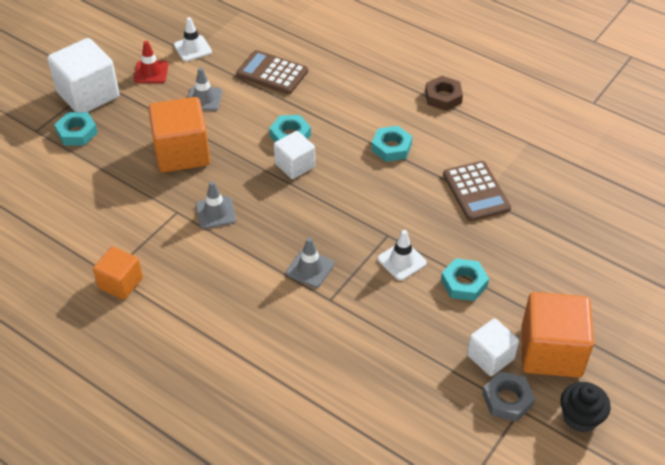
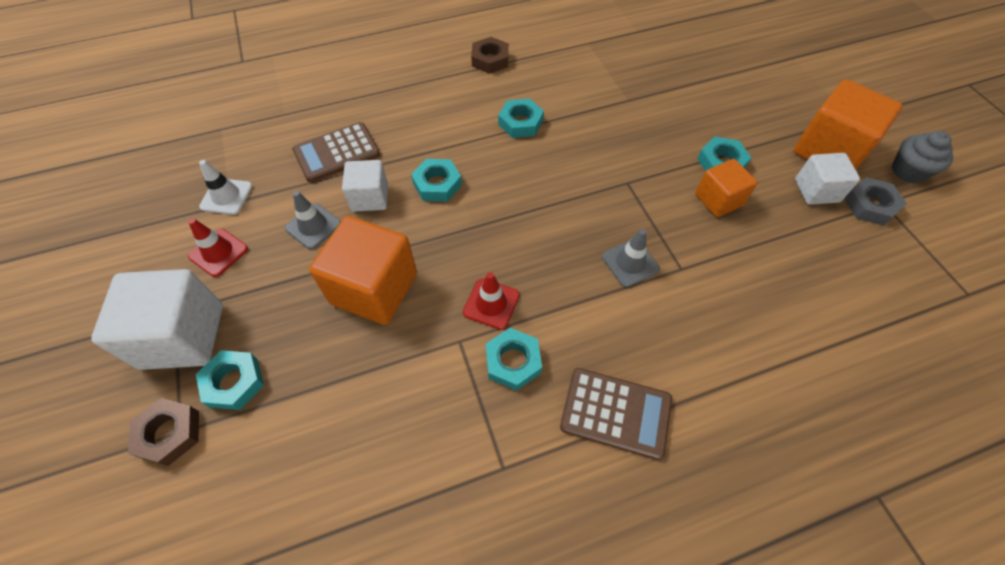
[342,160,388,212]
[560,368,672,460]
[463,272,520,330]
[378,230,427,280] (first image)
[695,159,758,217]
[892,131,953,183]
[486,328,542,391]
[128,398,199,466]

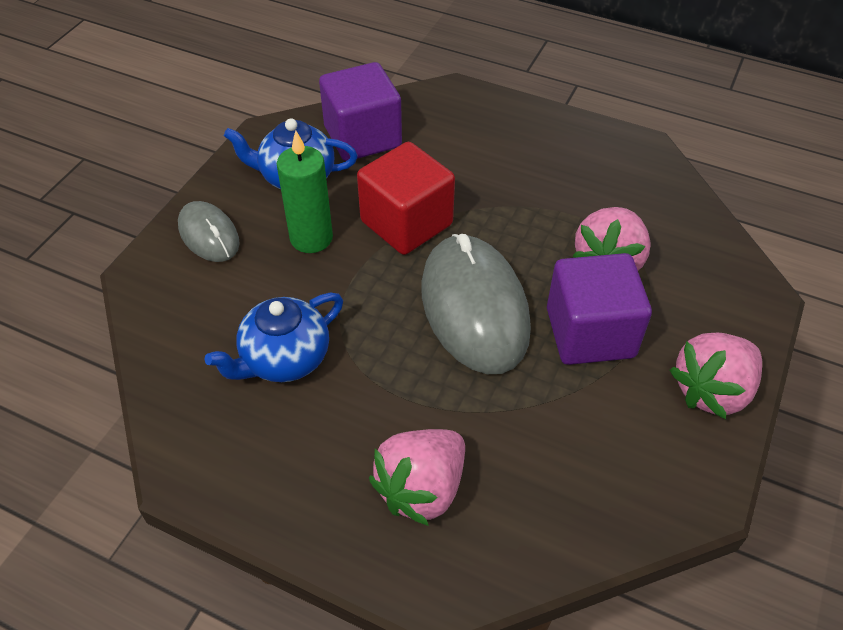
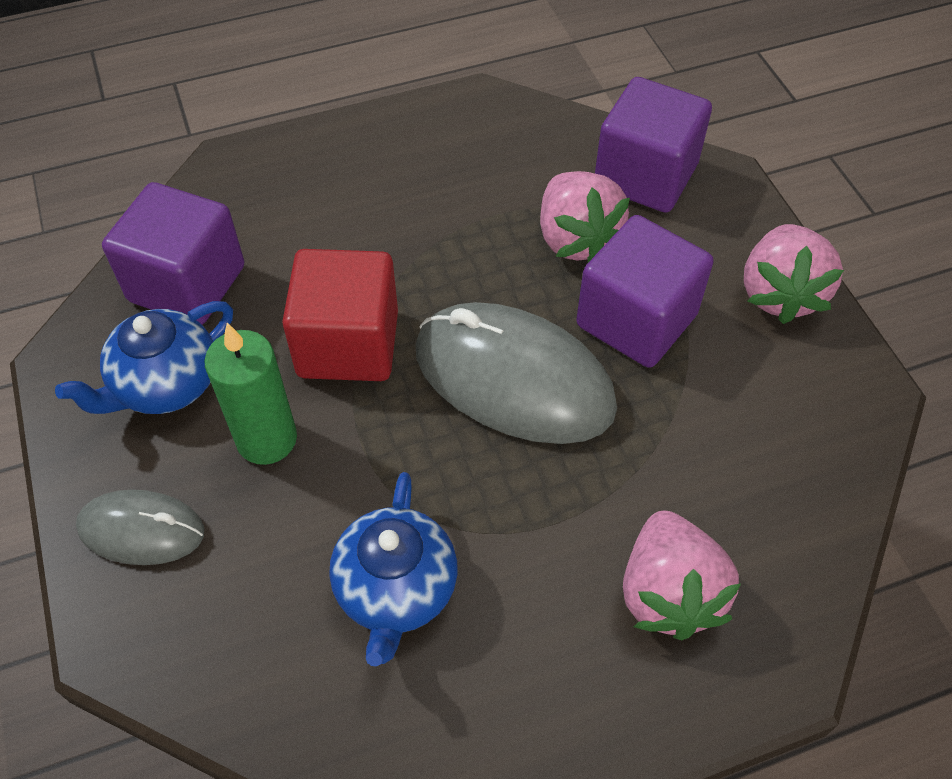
[595,77,712,213]

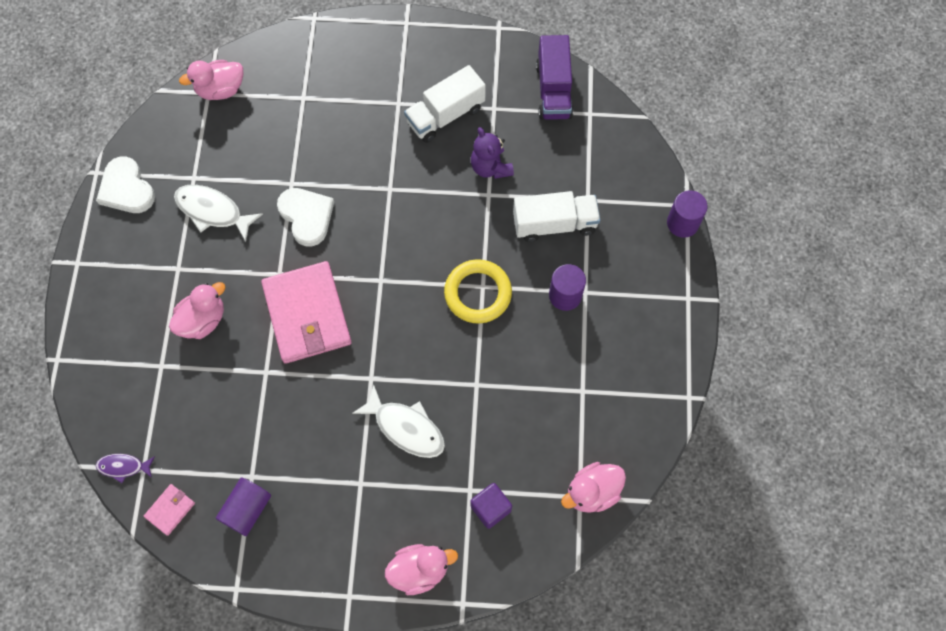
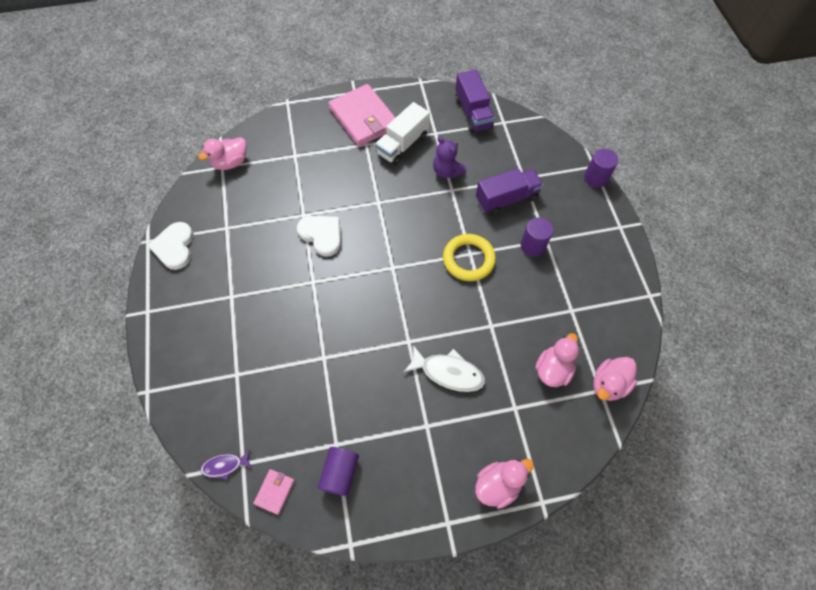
[147,222,194,270]
[174,185,263,242] (first image)
[476,168,543,215]
[328,84,396,147]
[535,333,579,387]
[470,483,512,529] (first image)

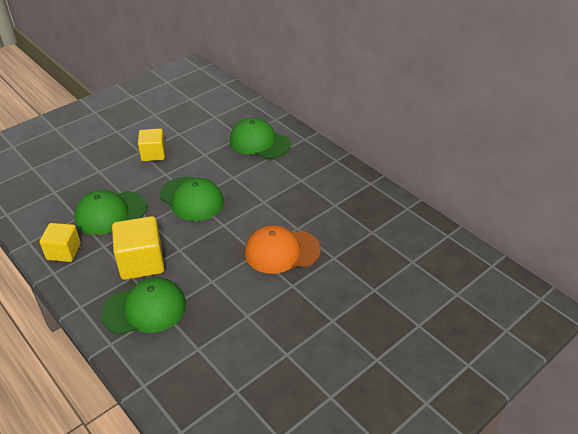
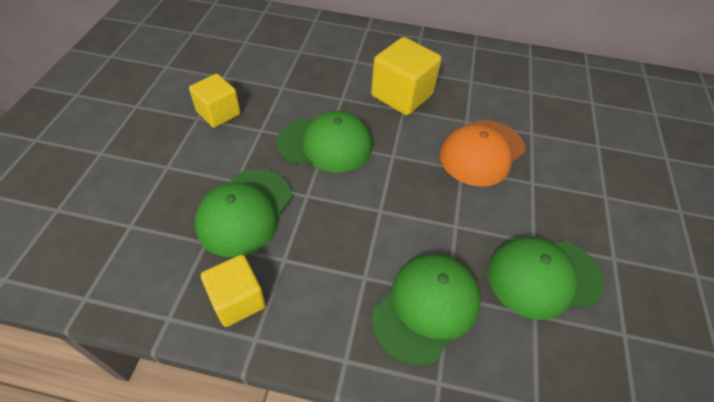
[487,237,604,320]
[371,37,441,116]

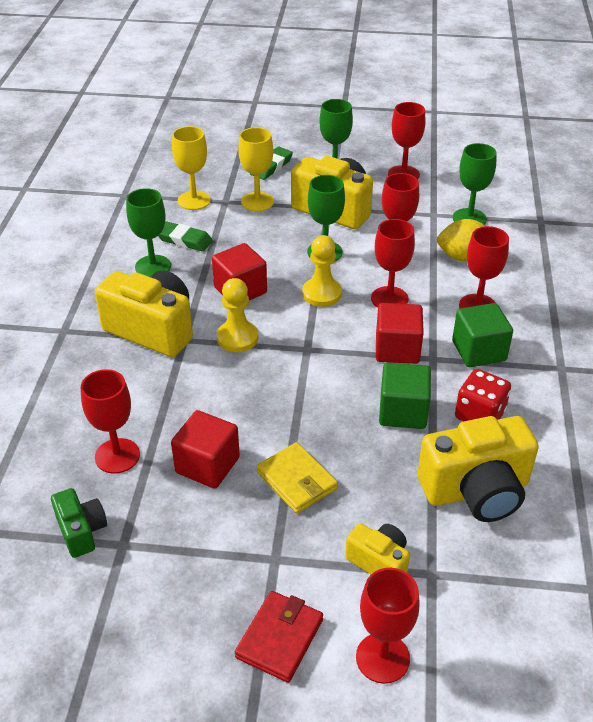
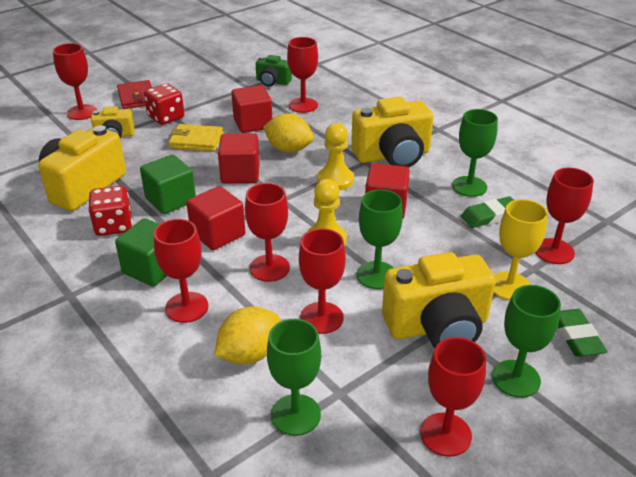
[535,168,594,264]
[144,83,184,125]
[263,113,314,152]
[218,133,260,184]

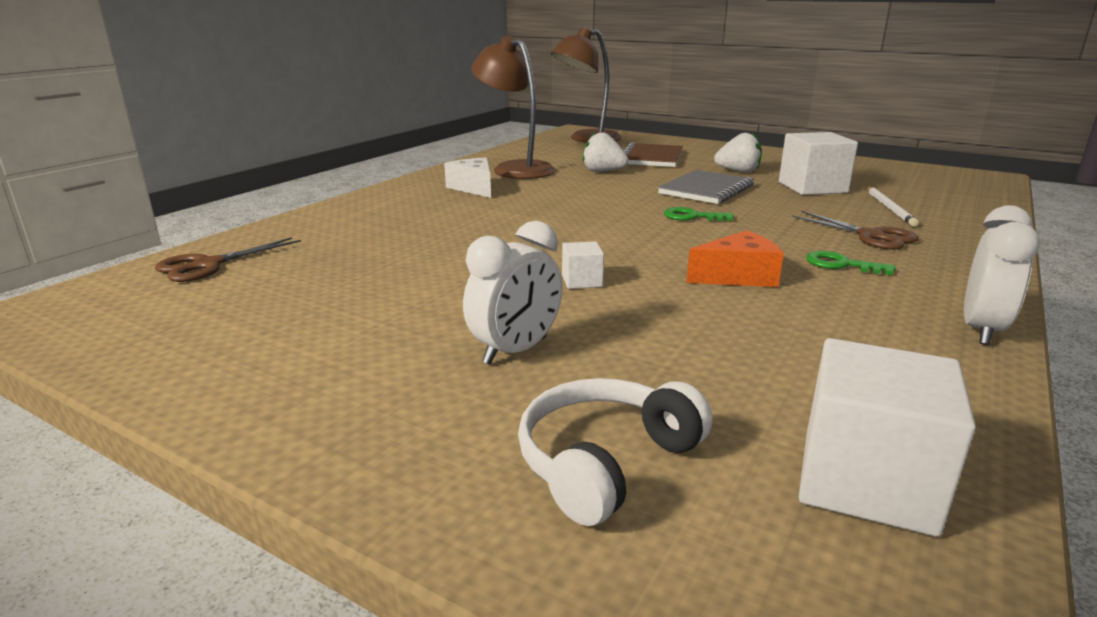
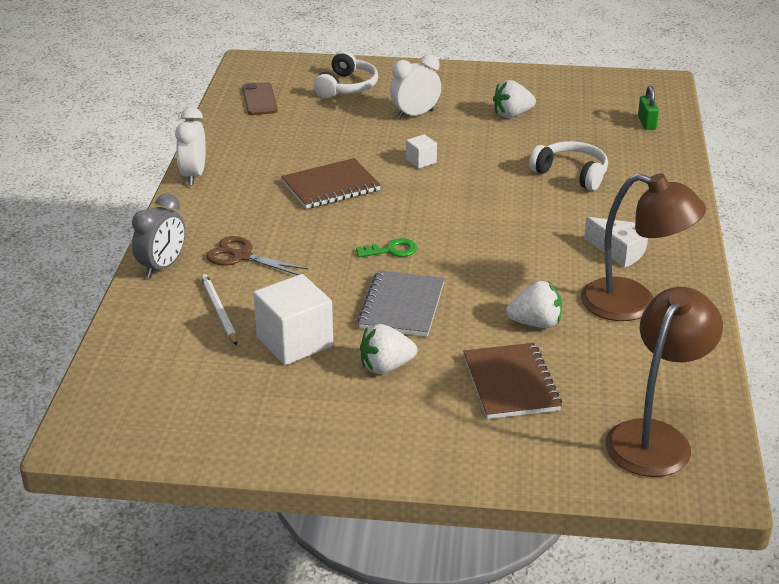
[390,54,441,119]
[281,158,381,209]
[638,86,659,130]
[806,251,896,275] (first image)
[242,82,278,115]
[493,80,536,118]
[529,141,608,191]
[132,194,185,278]

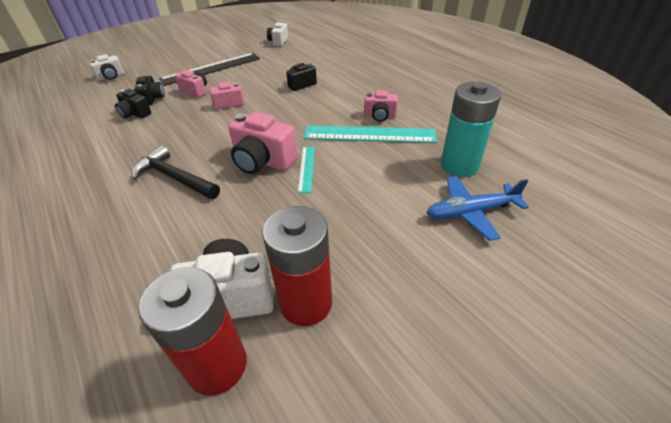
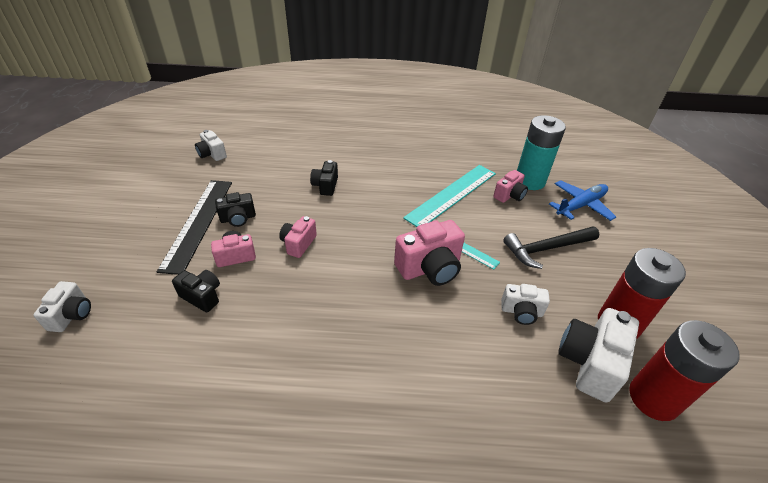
[215,192,256,227]
[493,170,528,203]
[503,226,599,269]
[549,180,616,221]
[501,284,550,325]

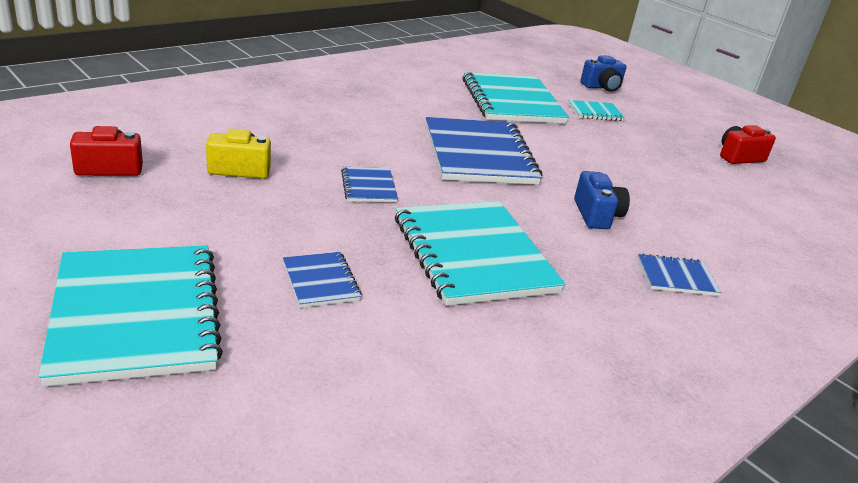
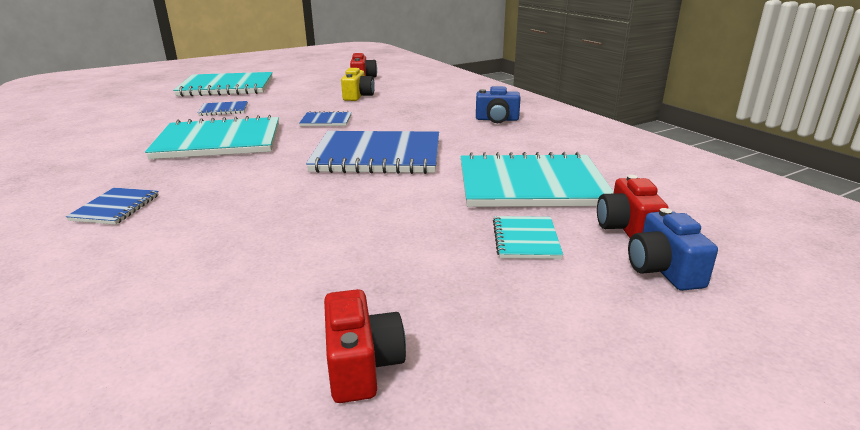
[476,86,521,123]
[597,175,669,238]

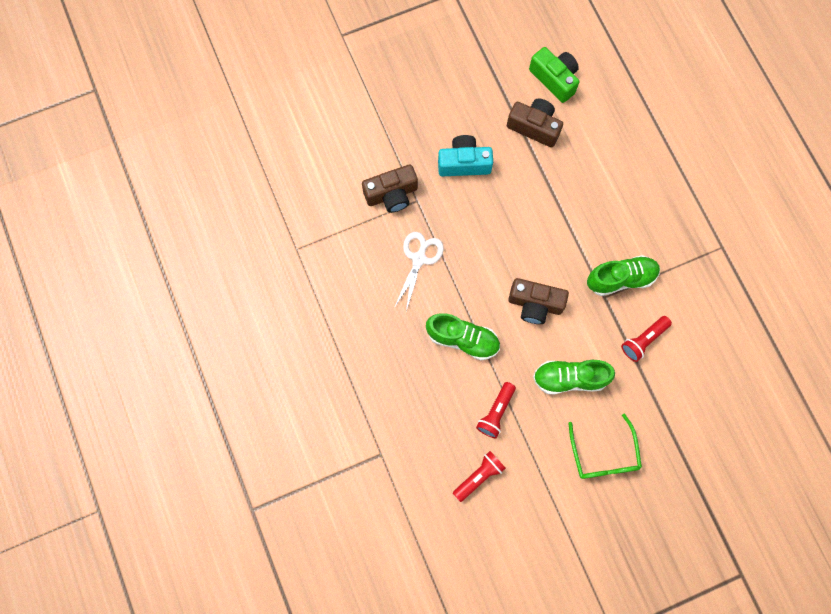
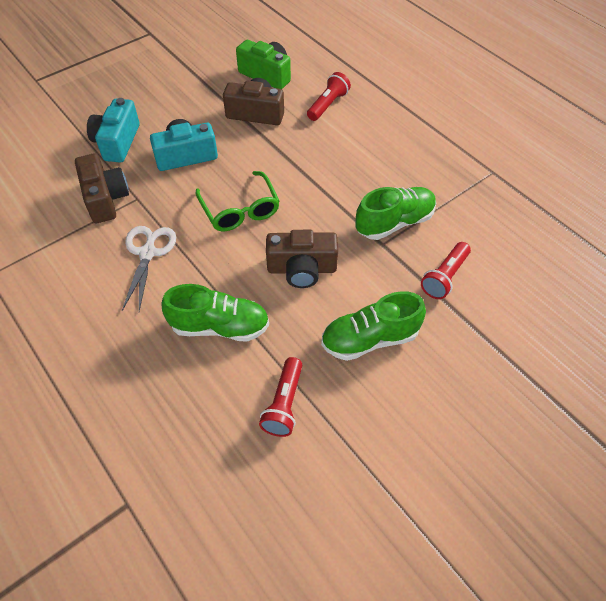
[75,153,129,223]
[195,171,280,231]
[307,72,351,121]
[87,98,139,163]

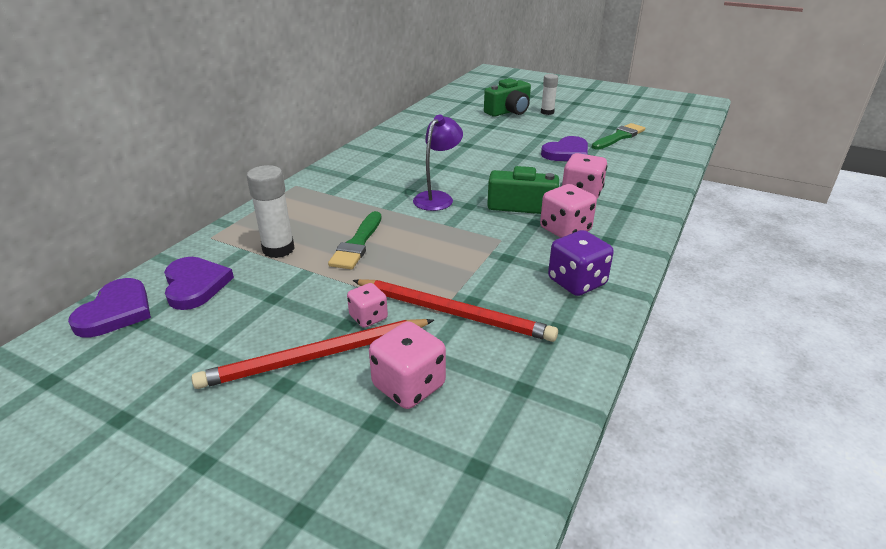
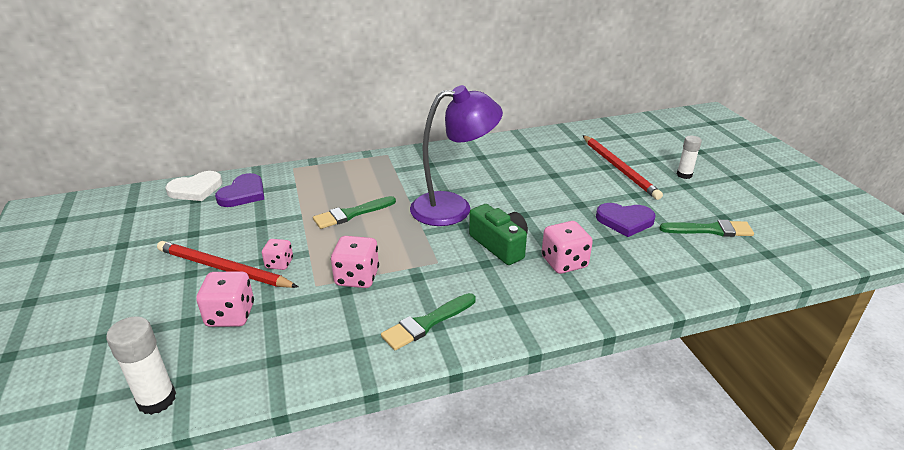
[484,78,531,117] (first image)
[410,85,503,226]
[106,316,176,415]
[331,236,379,288]
[381,293,476,350]
[166,171,222,201]
[583,135,663,200]

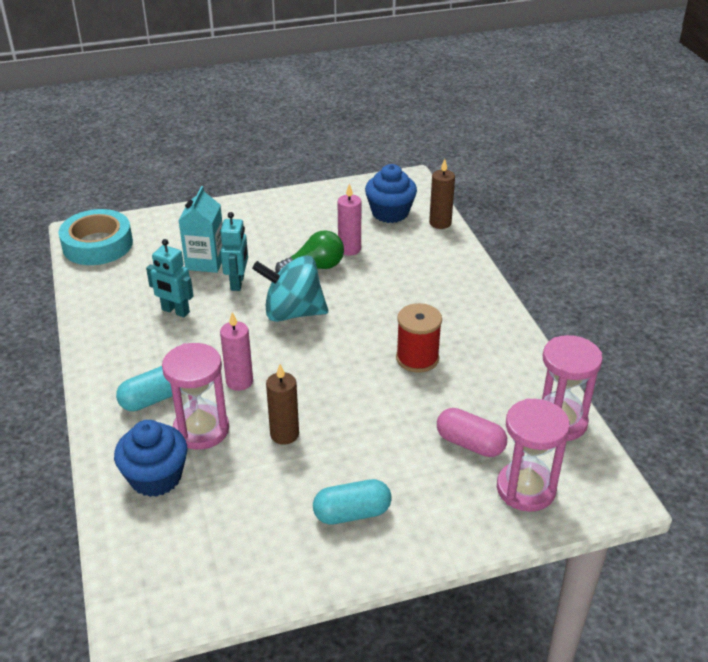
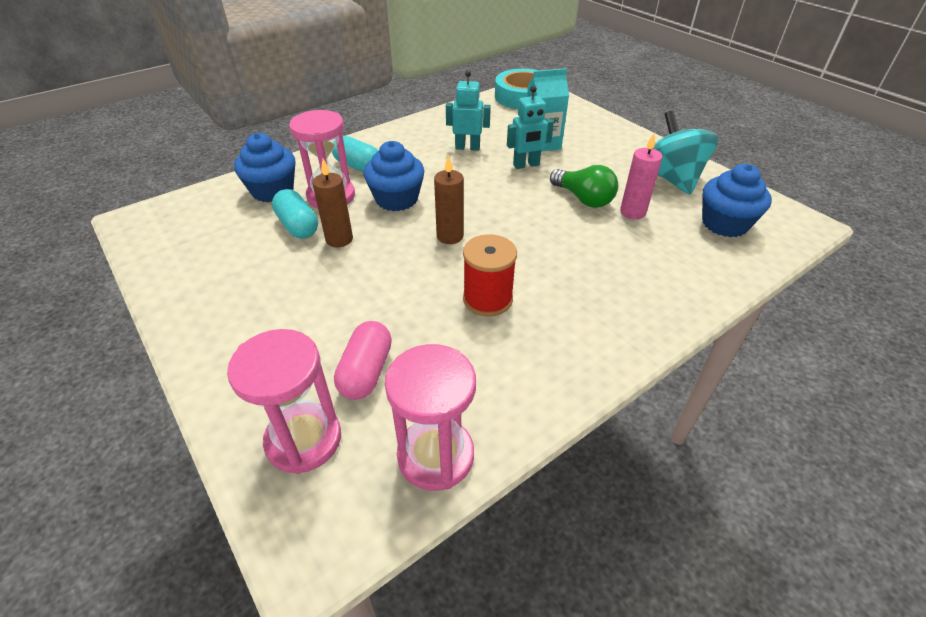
[434,155,464,244]
[446,70,491,151]
[653,110,719,195]
[364,141,424,211]
[272,189,318,239]

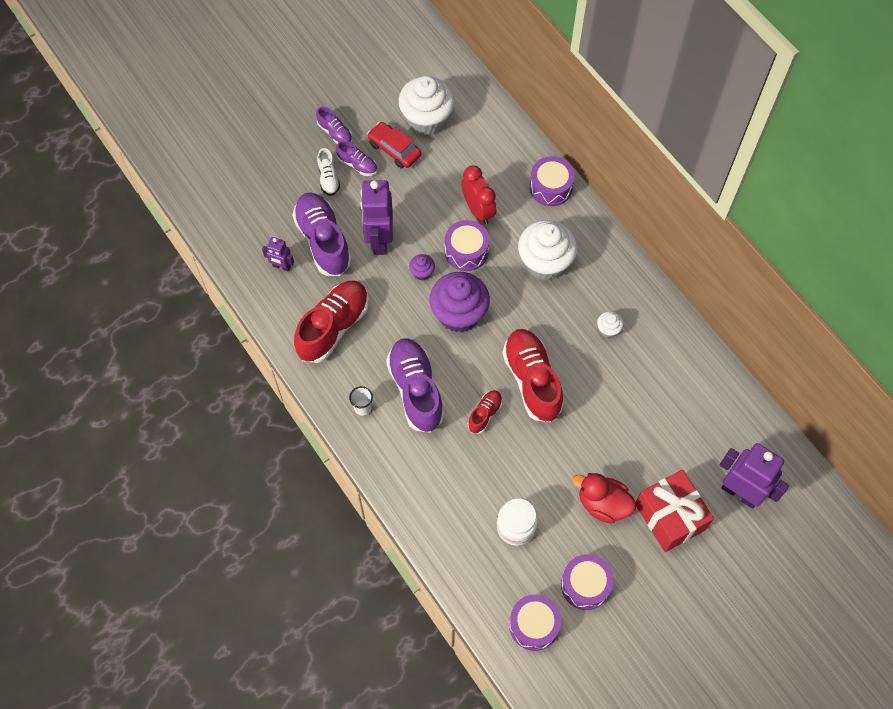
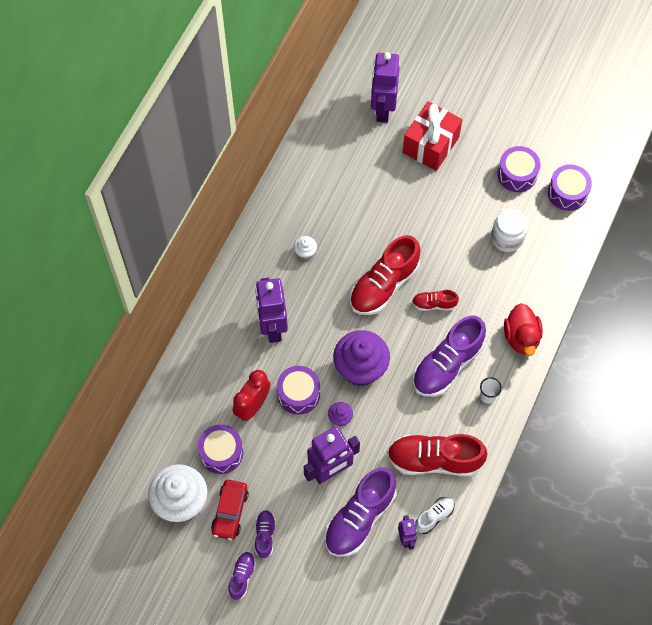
[415,497,455,534]
[198,424,243,474]
[255,278,288,343]
[504,303,543,356]

